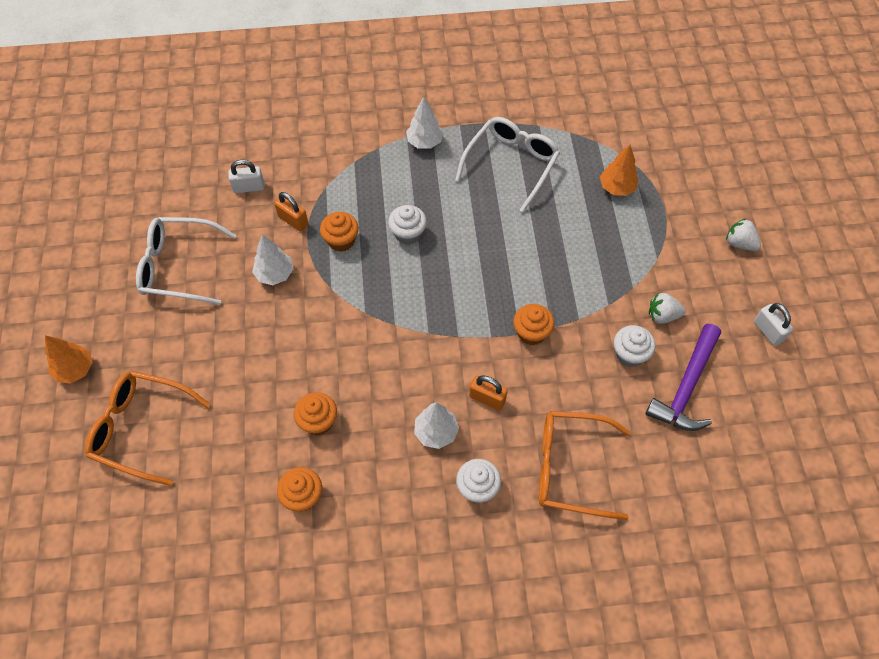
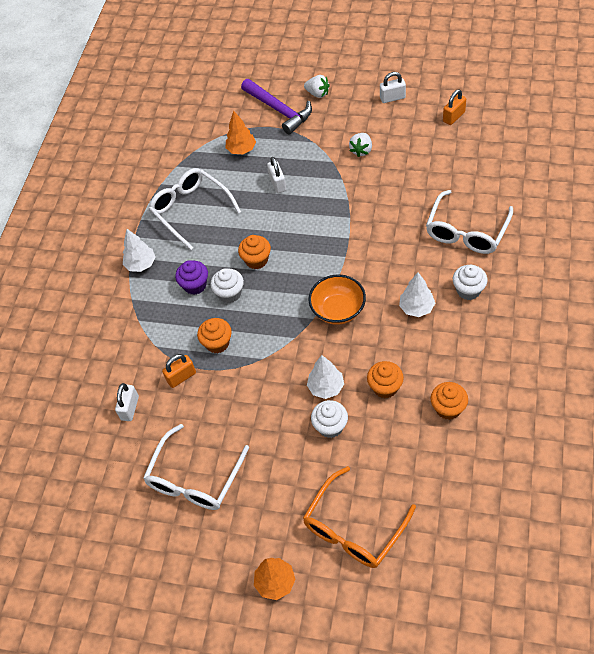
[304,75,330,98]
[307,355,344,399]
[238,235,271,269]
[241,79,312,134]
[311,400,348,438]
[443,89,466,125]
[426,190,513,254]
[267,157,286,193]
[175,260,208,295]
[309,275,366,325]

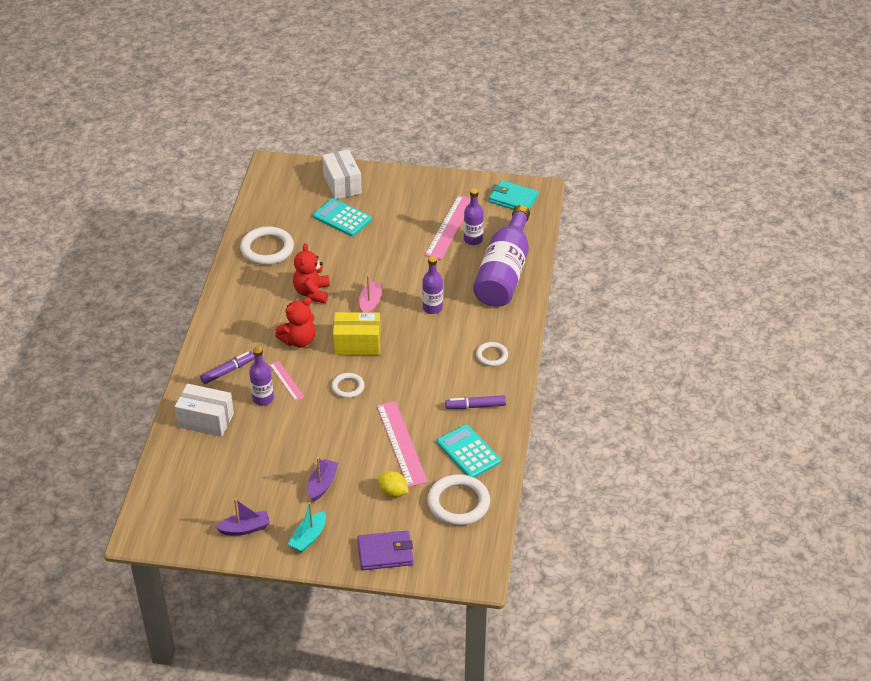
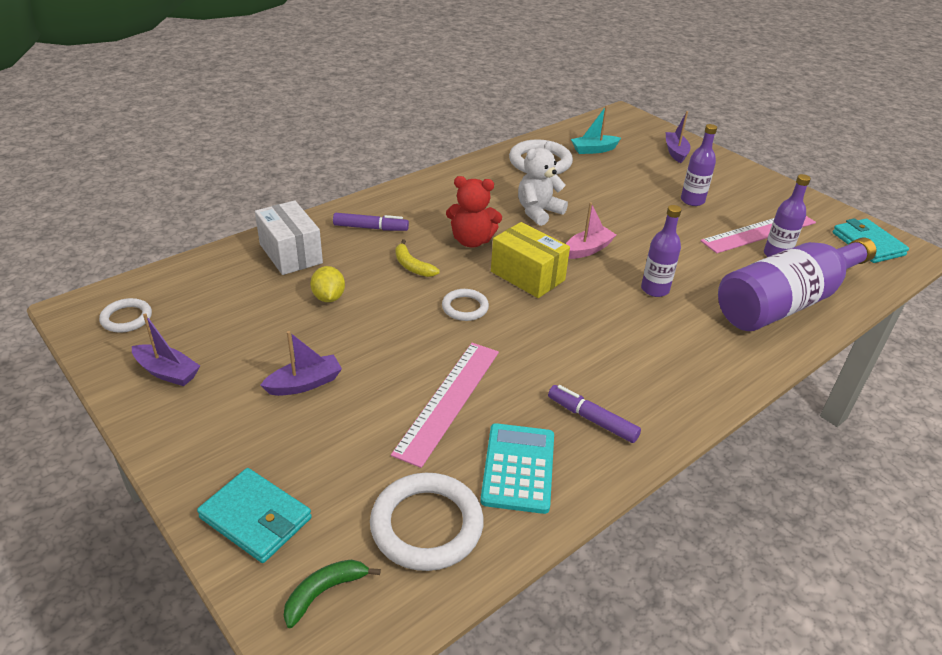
[666,111,691,163]
[313,198,372,236] (first image)
[518,141,568,226]
[99,298,152,333]
[681,124,717,206]
[395,239,440,277]
[310,266,345,302]
[571,105,621,154]
[197,468,312,563]
[284,560,381,628]

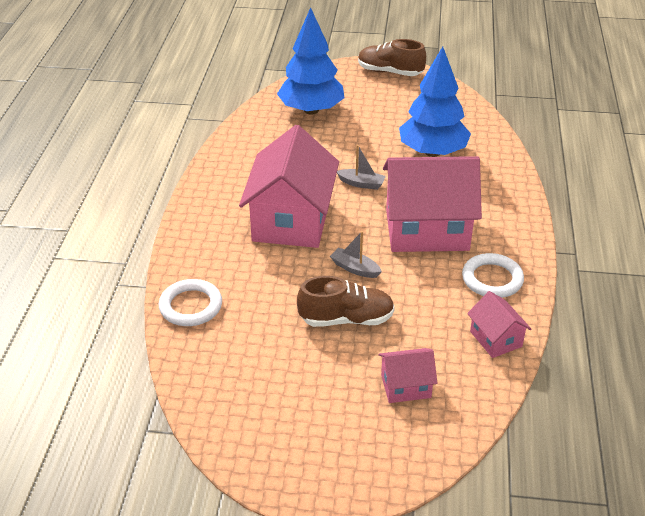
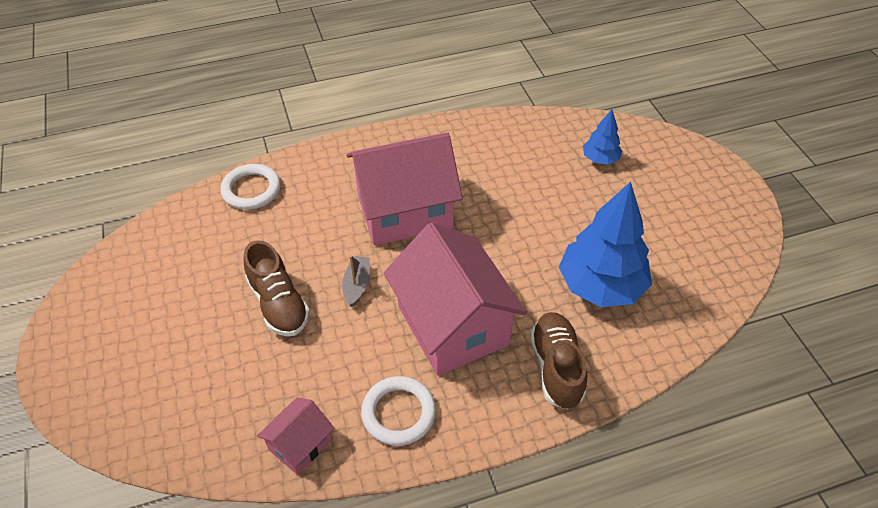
[583,109,622,164]
[530,312,587,409]
[337,145,386,190] (first image)
[379,348,437,403] (first image)

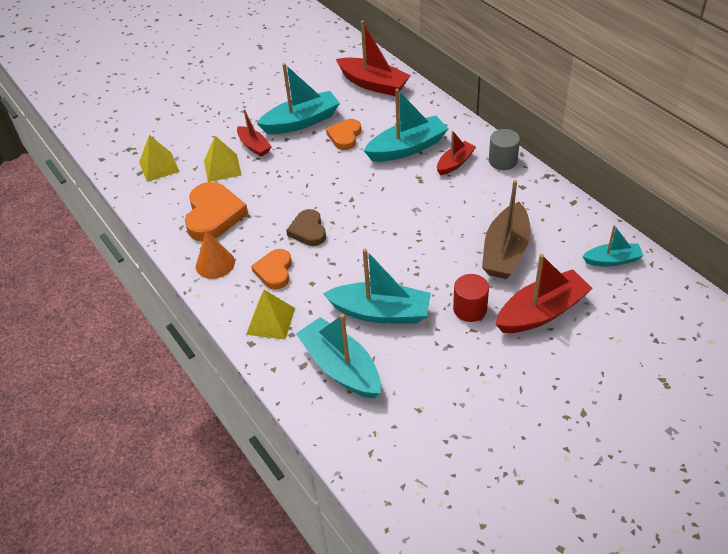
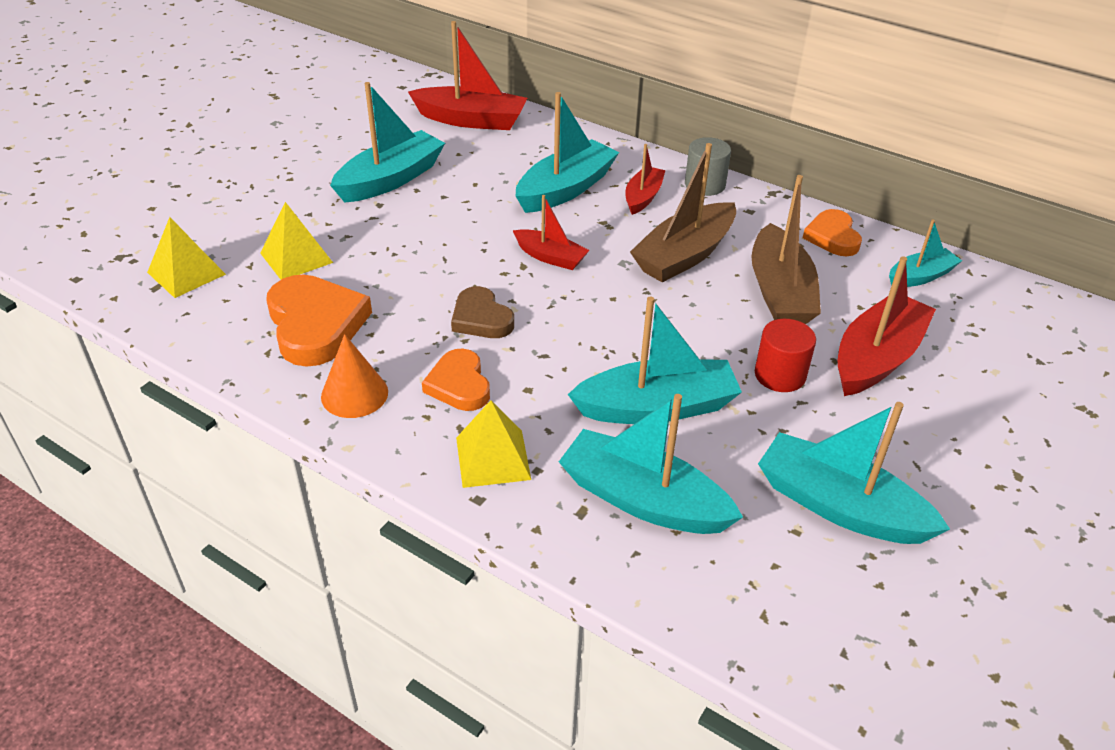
[513,195,589,270]
[803,209,862,256]
[630,143,736,283]
[758,402,950,544]

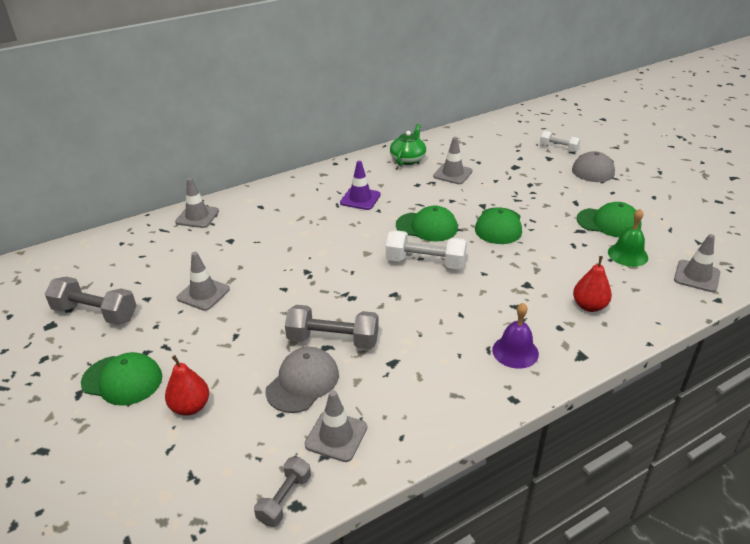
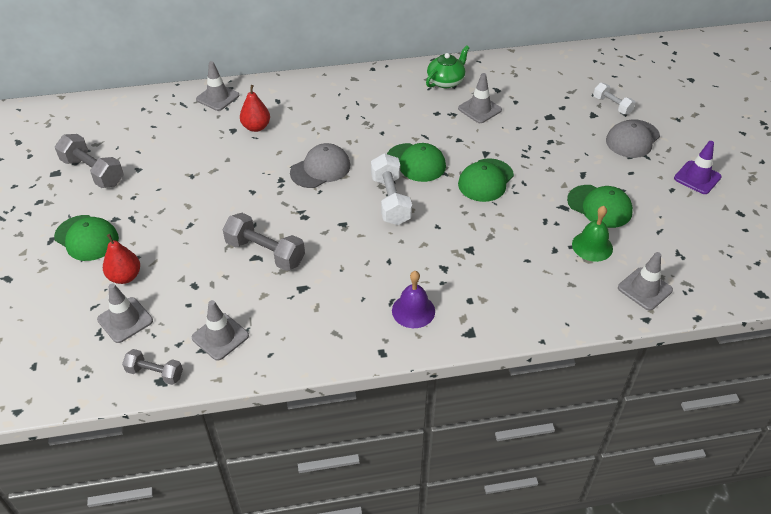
[674,141,722,194]
[371,153,412,225]
[97,283,153,343]
[240,85,270,132]
[290,143,350,188]
[122,349,183,385]

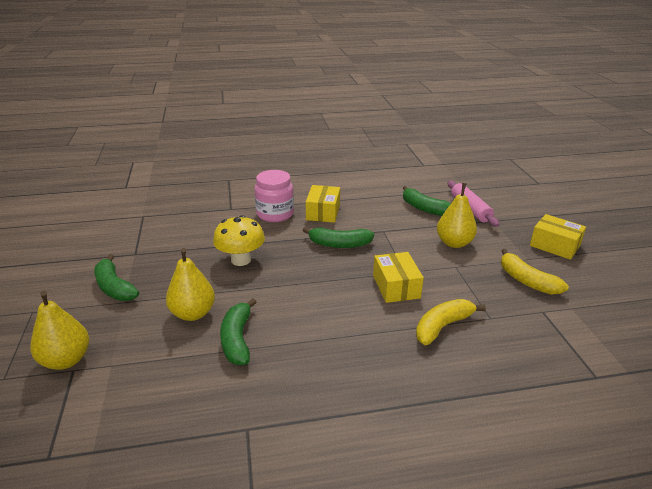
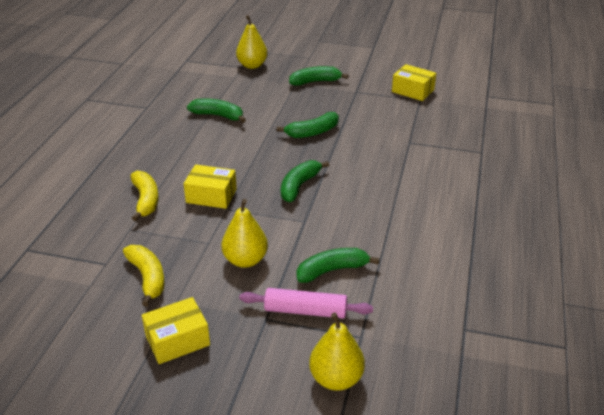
[255,170,294,222] (first image)
[392,64,436,101]
[277,112,339,138]
[309,312,365,391]
[123,245,165,306]

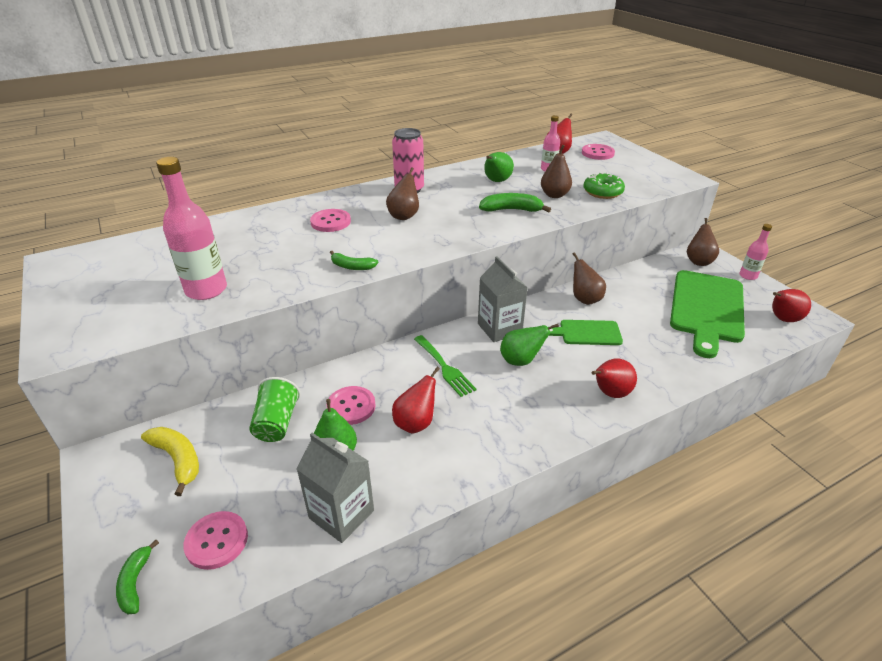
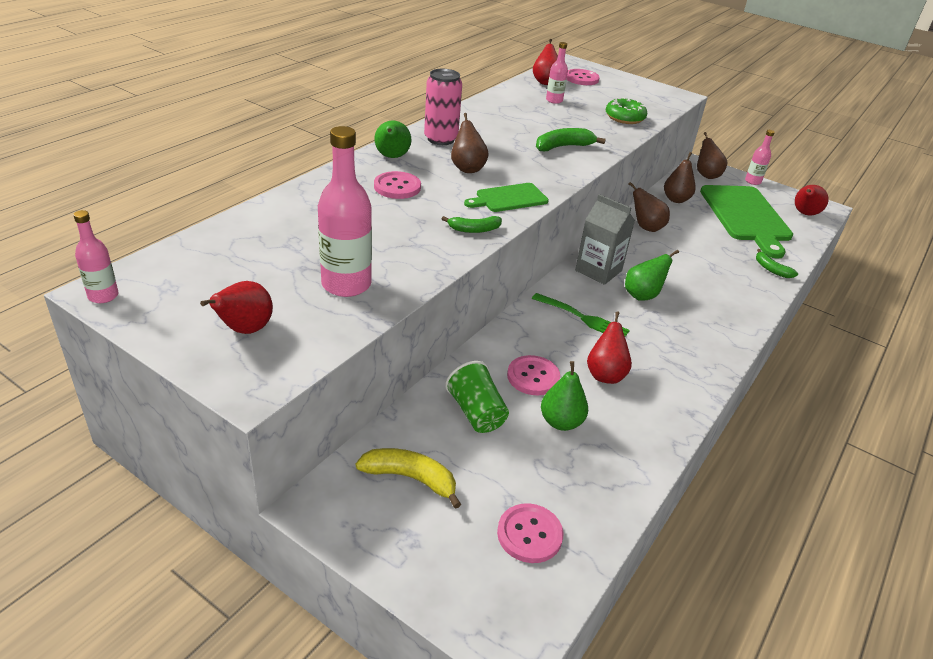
[664,152,696,203]
[374,120,411,158]
[464,183,549,212]
[200,281,273,334]
[296,433,374,543] (first image)
[756,249,798,278]
[73,210,118,303]

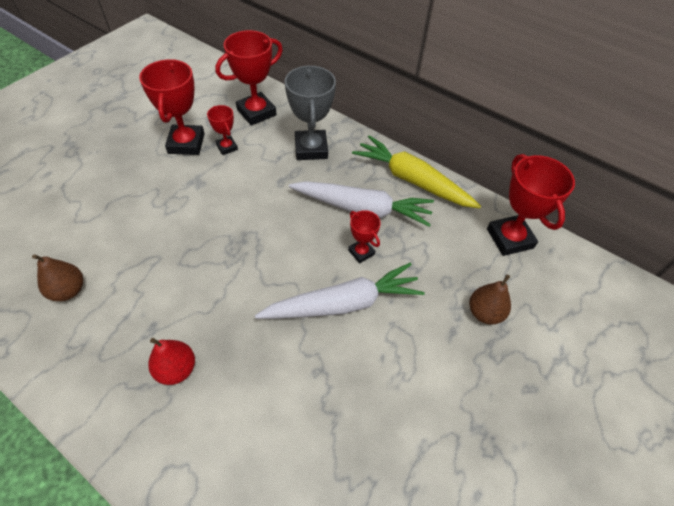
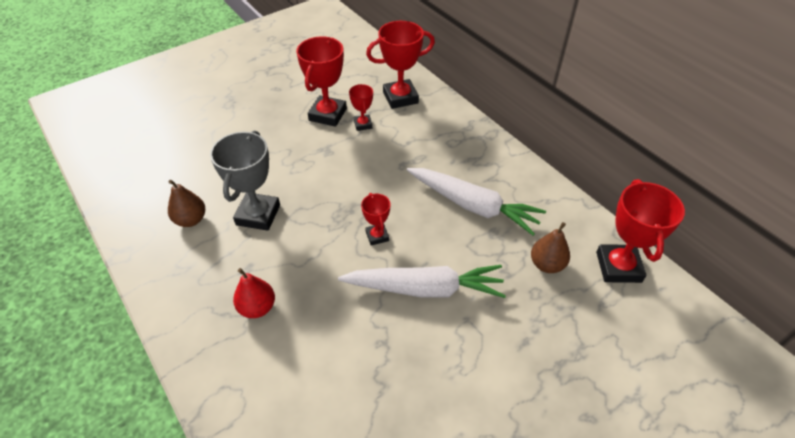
[210,130,280,231]
[352,135,481,209] (first image)
[361,193,390,246]
[531,222,570,273]

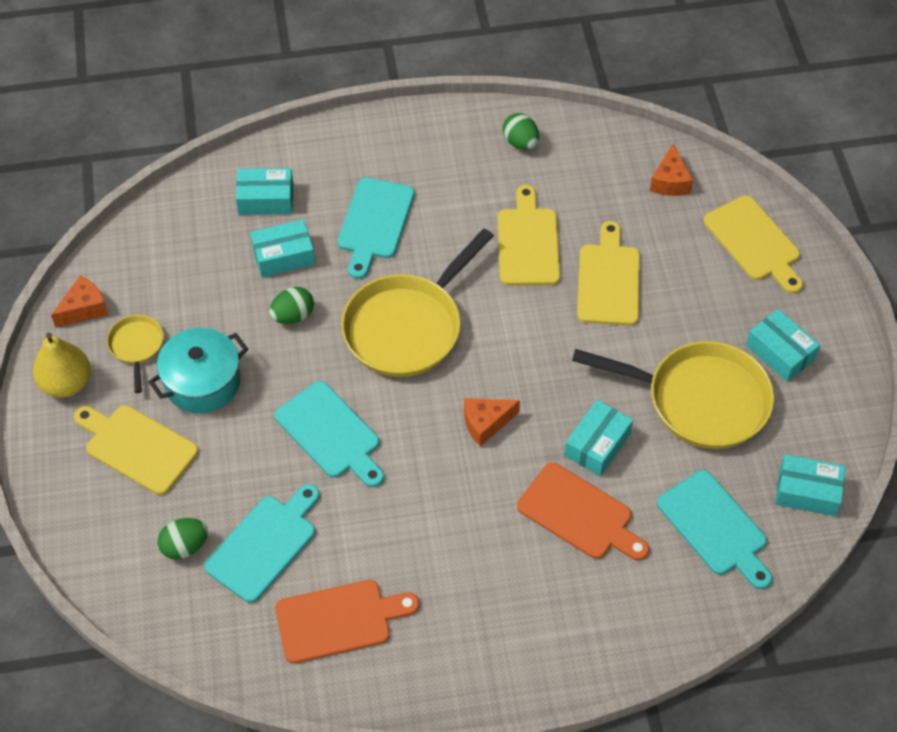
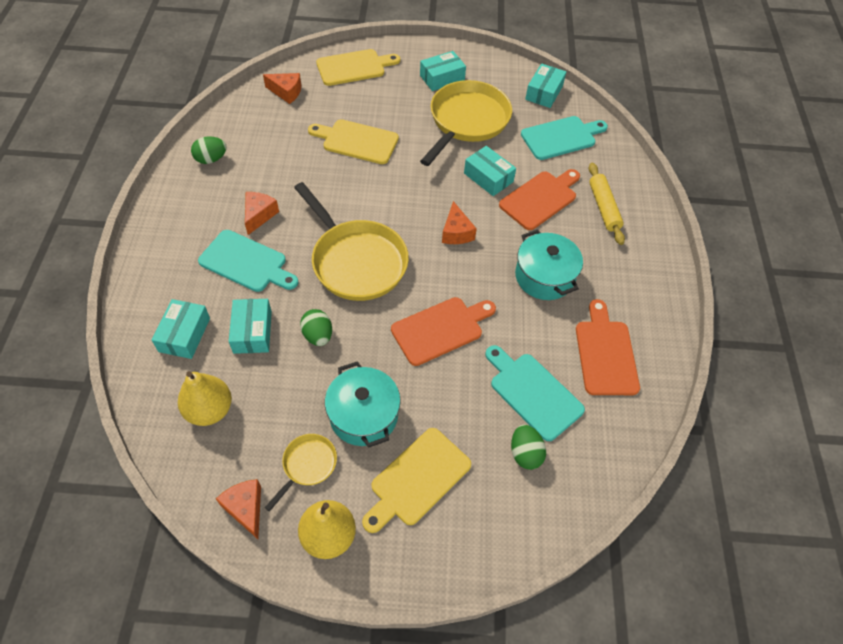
[498,185,560,286] (first image)
[265,434,337,512]
[391,297,496,366]
[589,163,625,245]
[245,192,279,235]
[515,229,583,300]
[178,371,232,426]

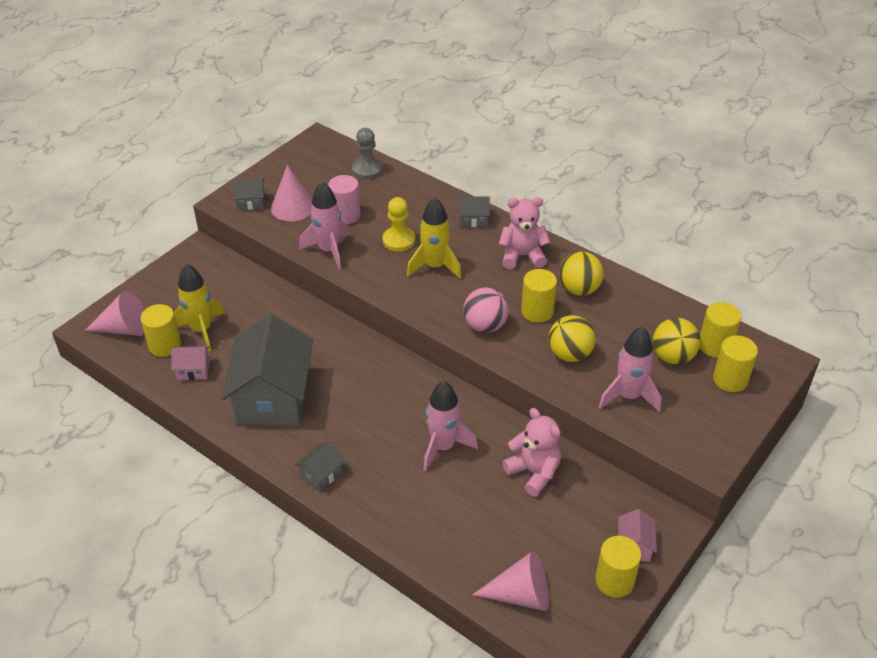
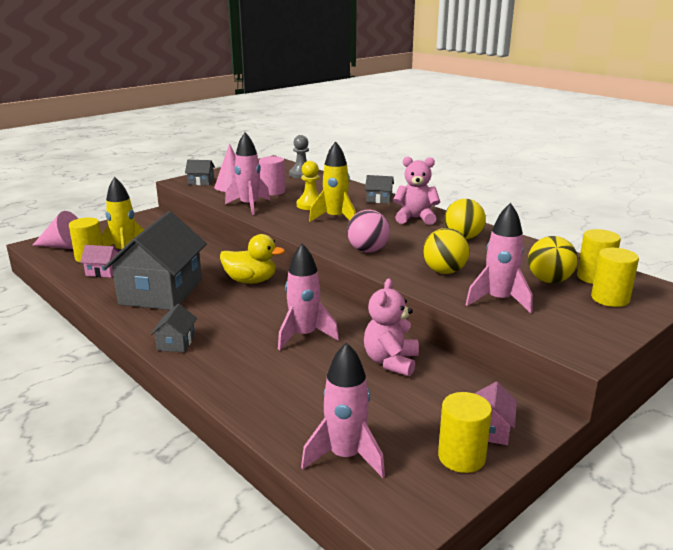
[521,269,557,323] (first image)
[364,278,419,376]
[151,304,197,352]
[301,342,385,478]
[220,234,285,284]

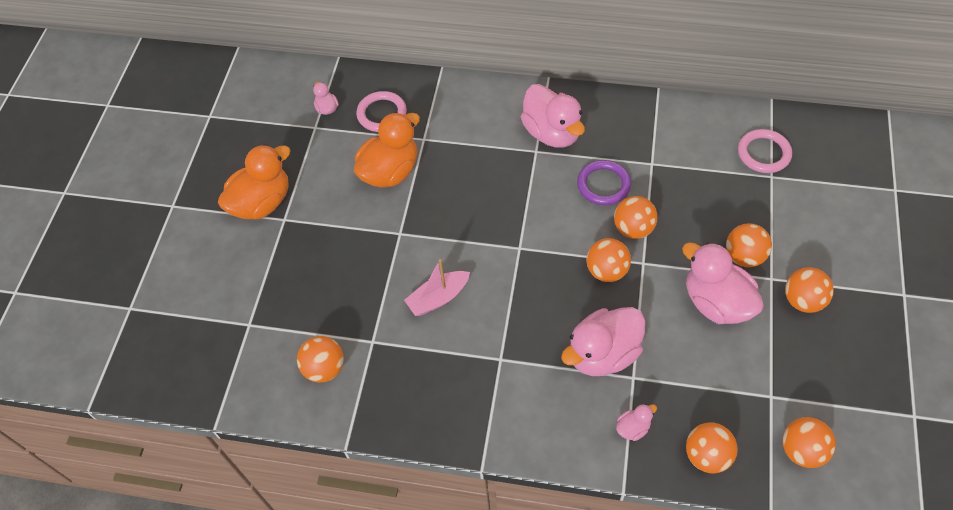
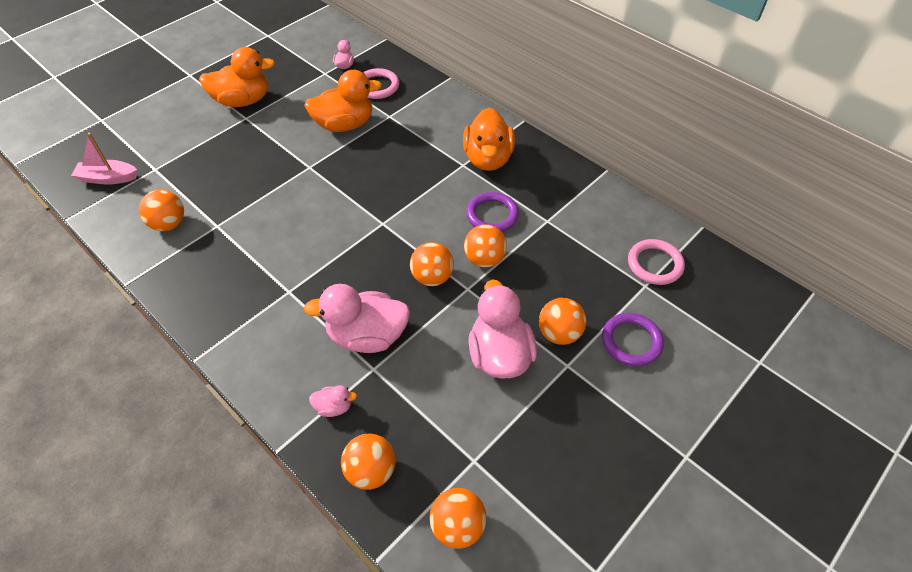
[463,107,515,171]
[71,133,137,185]
[785,267,834,313] (first image)
[602,313,664,366]

